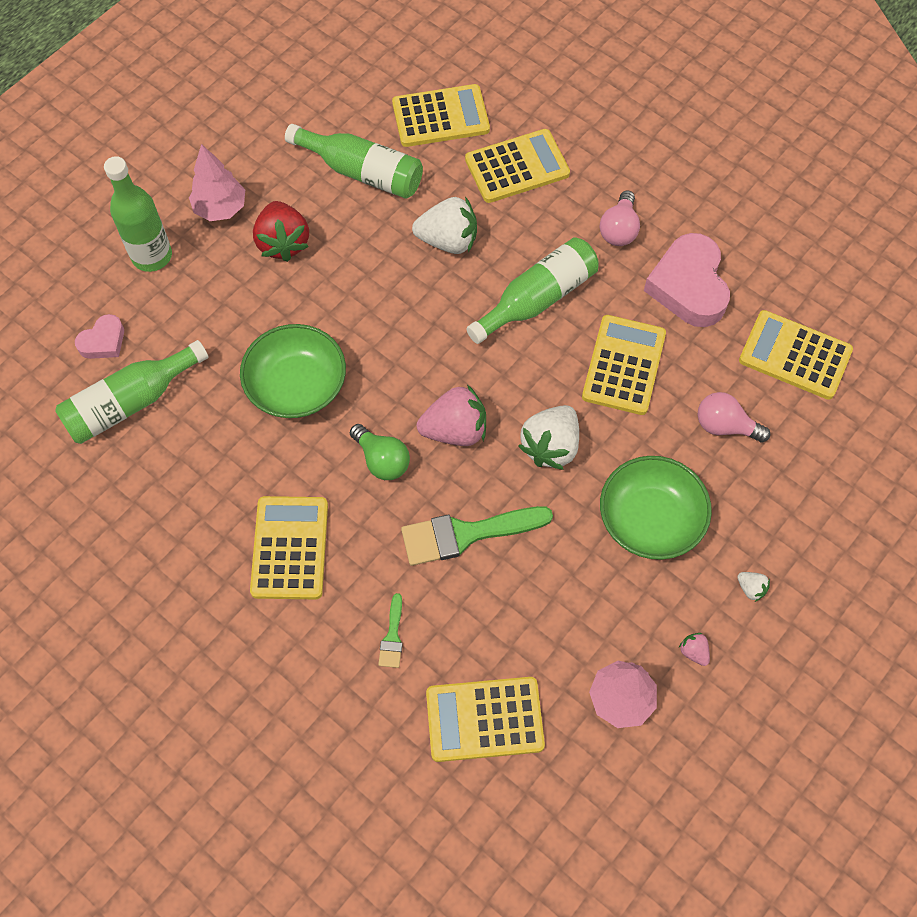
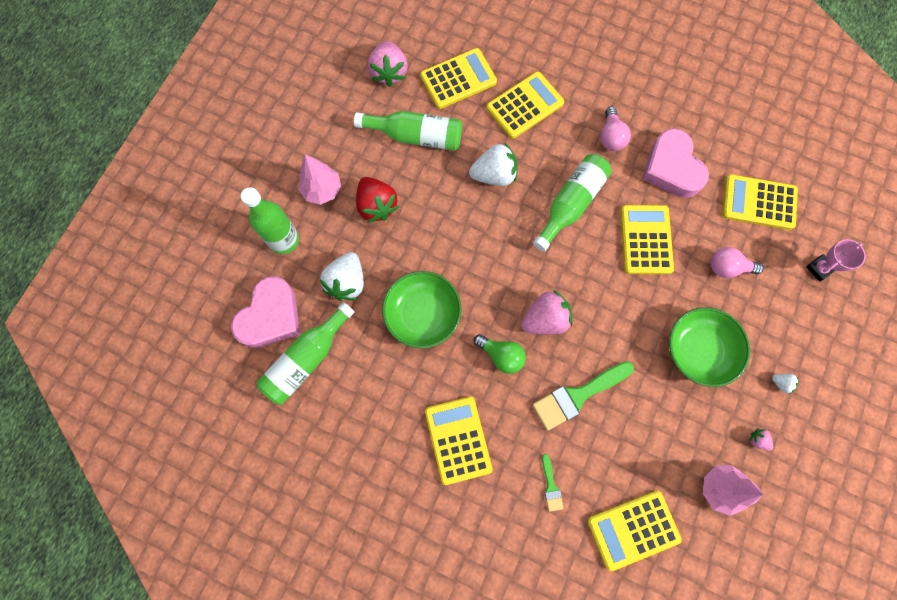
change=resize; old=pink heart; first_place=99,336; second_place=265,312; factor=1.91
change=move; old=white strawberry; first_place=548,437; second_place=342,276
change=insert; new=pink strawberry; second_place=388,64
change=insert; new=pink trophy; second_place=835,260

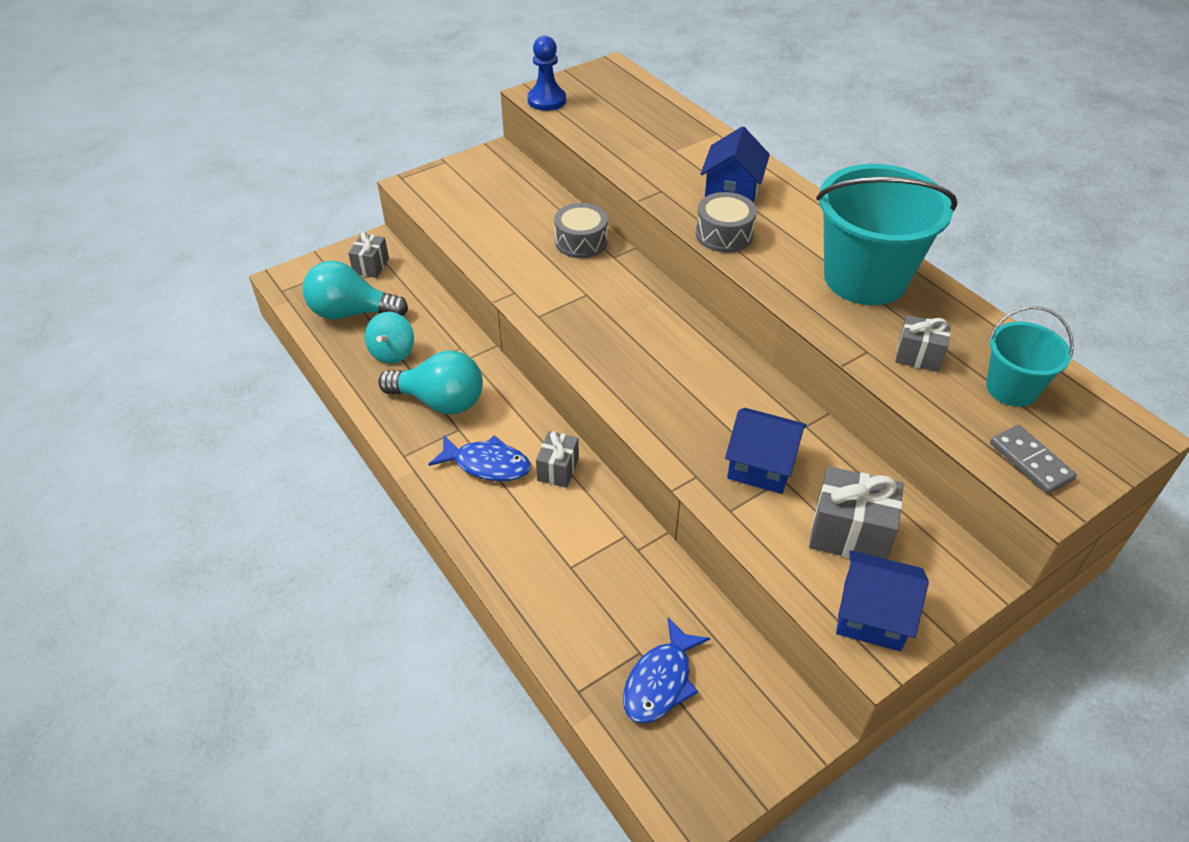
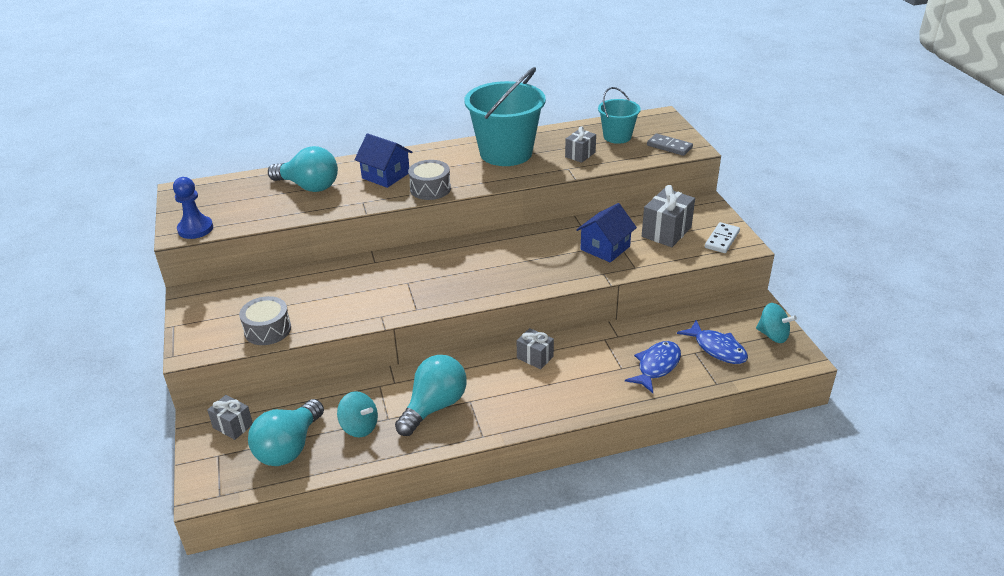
change=move; old=blue fish; first_place=479,458; second_place=653,367
change=move; old=grey drum; first_place=581,230; second_place=265,320
change=replace; old=blue house; new=white domino; first_place=882,600; second_place=722,237
change=rotate; old=grey domino; first_place=1033,459; second_place=670,144; degrees=45
change=insert; new=turquoise light bulb; second_place=303,169
change=insert; new=turquoise spinning top; second_place=776,323

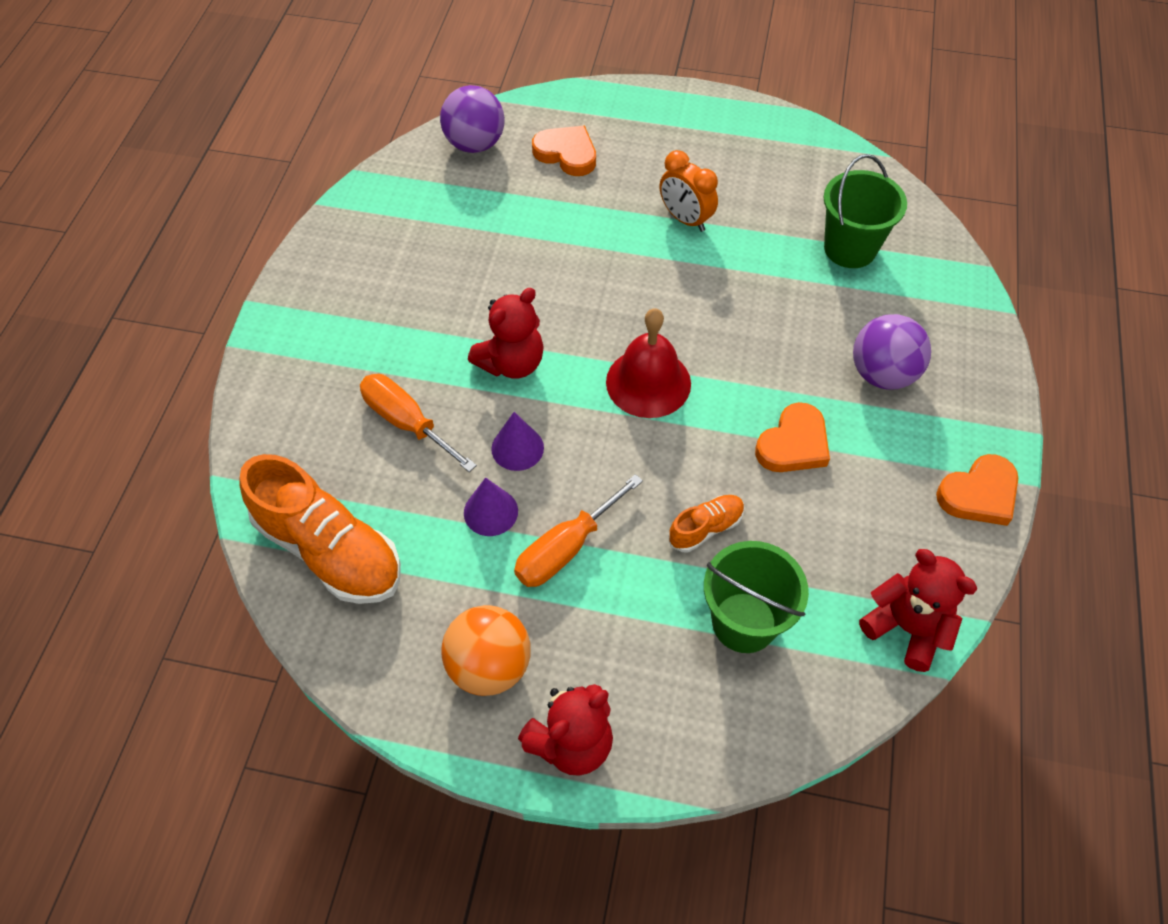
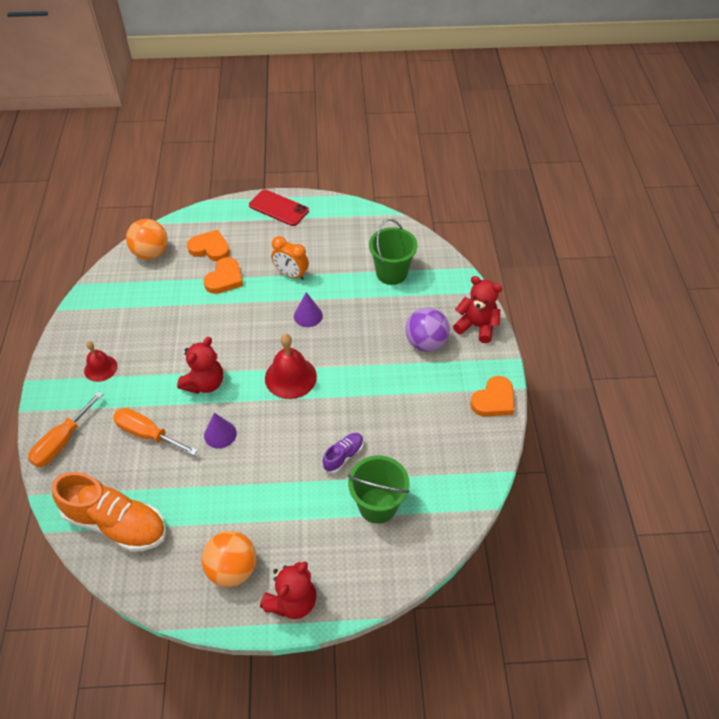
change=recolor; old=purple ball; new=orange ball; first_place=472,119; second_place=147,239
change=move; old=purple cone; first_place=491,507; second_place=308,309
change=move; old=orange screwdriver; first_place=578,530; second_place=66,429
change=recolor; old=orange shoe; new=purple shoe; first_place=706,523; second_place=342,453
change=move; old=orange heart; first_place=792,437; second_place=223,275
change=move; old=red teddy bear; first_place=918,610; second_place=477,309
change=insert; new=red bell; second_place=101,361
change=insert; new=red phone; second_place=279,208

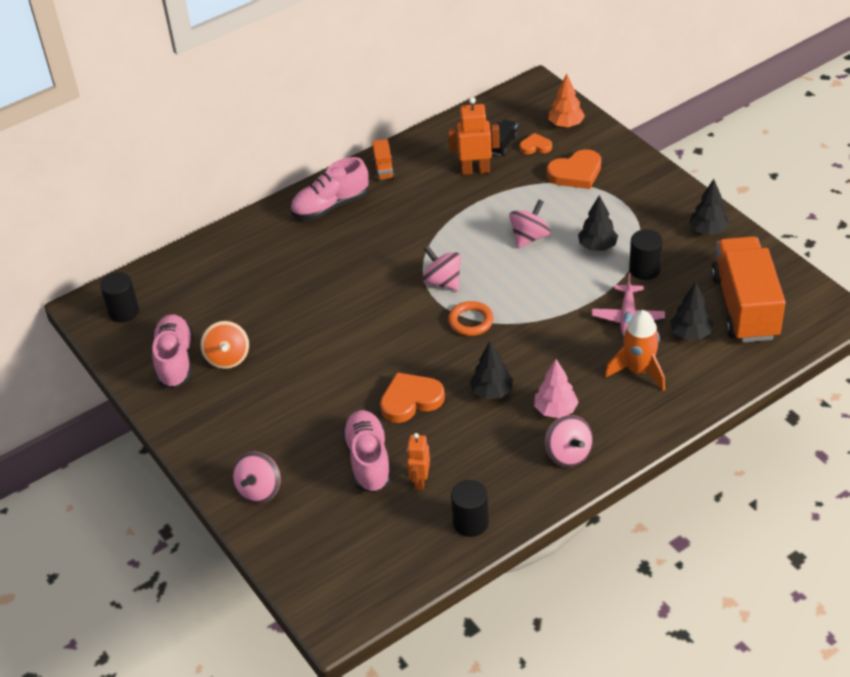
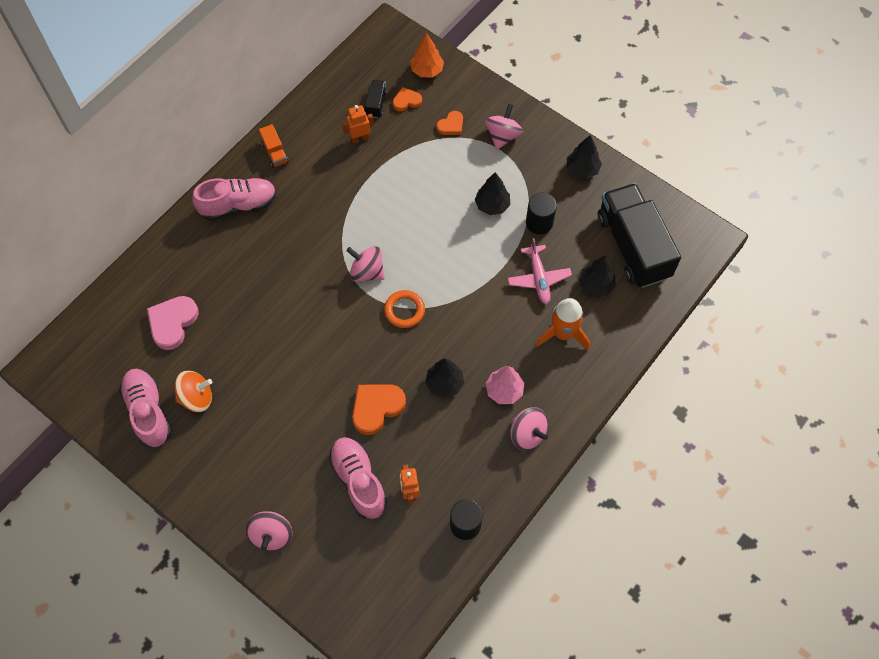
change=delete; old=black cylinder; first_place=119,297
change=rotate; old=orange spinning top; first_place=224,345; second_place=193,391; degrees=-75
change=rotate; old=pink shoe; first_place=330,188; second_place=234,199; degrees=-150
change=resize; old=orange robot; first_place=474,136; second_place=358,124; factor=0.66
change=move; old=pink spinning top; first_place=530,224; second_place=504,127
change=resize; old=orange heart; first_place=574,169; second_place=449,123; factor=0.58
change=recolor; old=orange truck; new=black truck; first_place=748,289; second_place=639,235
change=insert; new=pink heart; second_place=173,323

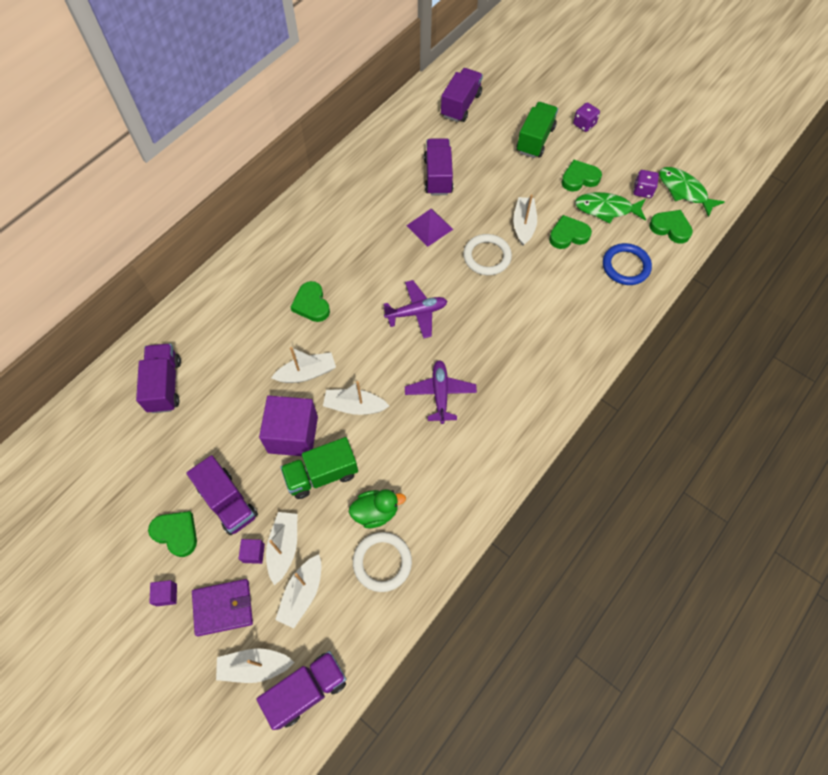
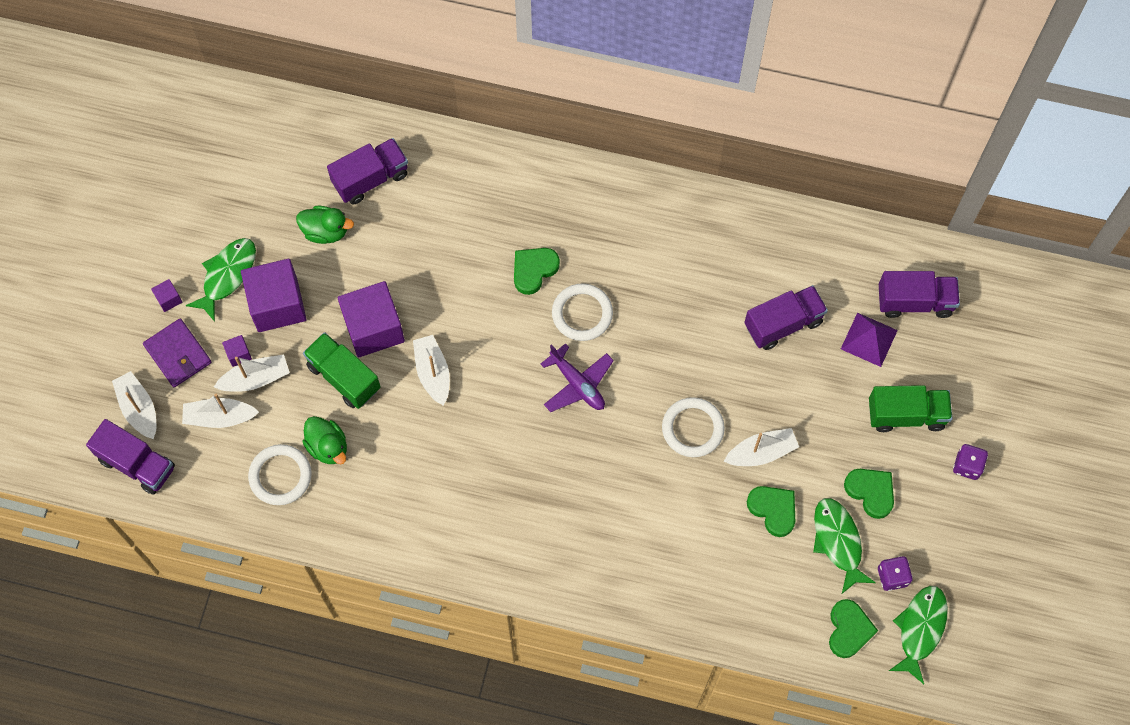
change=replace; old=green heart; new=green fish; first_place=172,534; second_place=220,280
change=replace; old=purple truck; new=purple cube; first_place=222,495; second_place=273,295
change=delete; old=white boat; first_place=303,365
change=delete; old=purple plane; first_place=441,392
change=move; old=purple pyramid; first_place=429,228; second_place=869,340
change=delete; old=blue ring; first_place=627,264
change=insert; new=green duck; second_place=325,225
change=insert; new=white ring; second_place=582,312

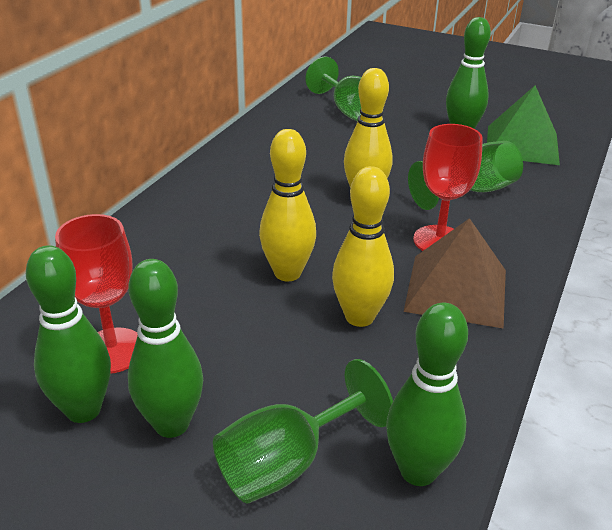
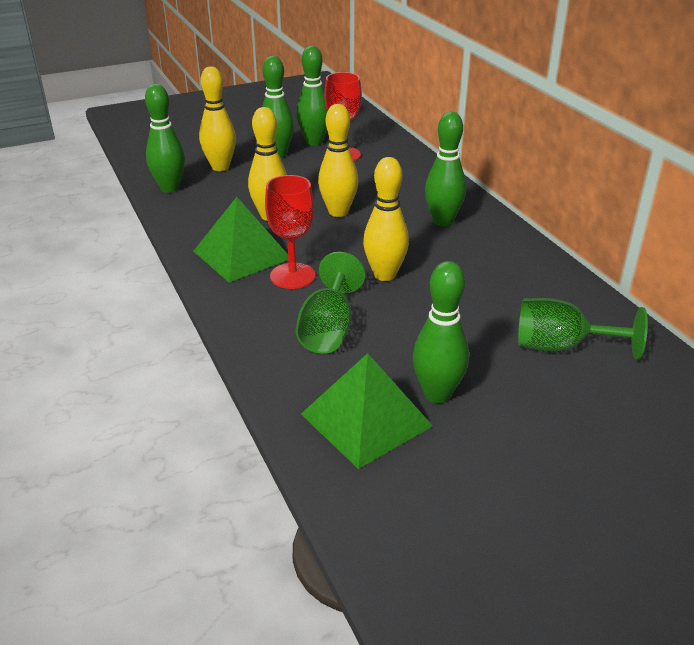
change=replace; old=green goblet; new=yellow bowling pin; first_place=303,431; second_place=217,118
change=recolor; old=brown pyramid; new=green pyramid; first_place=455,273; second_place=241,239
change=insert; new=green bowling pin; second_place=445,169

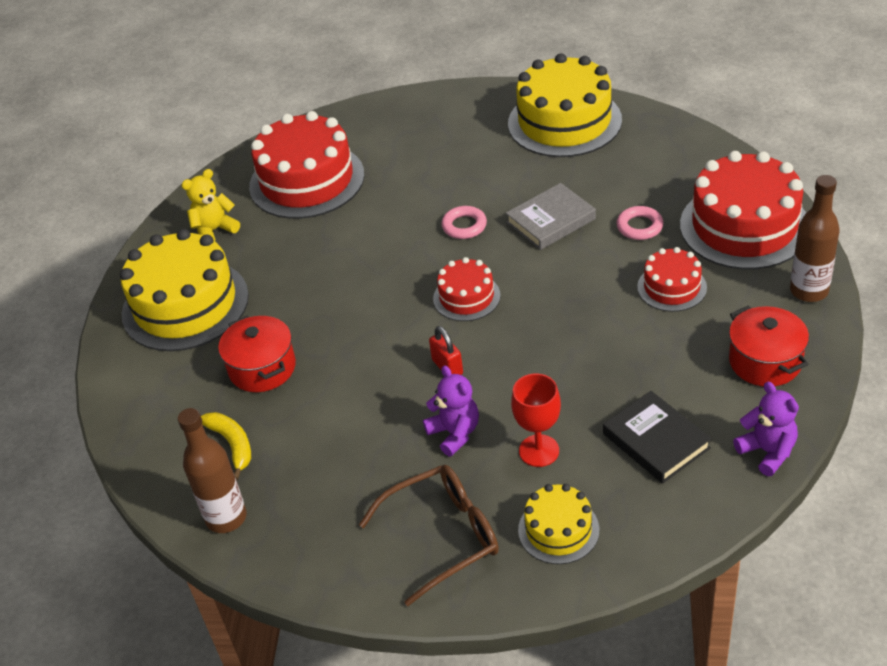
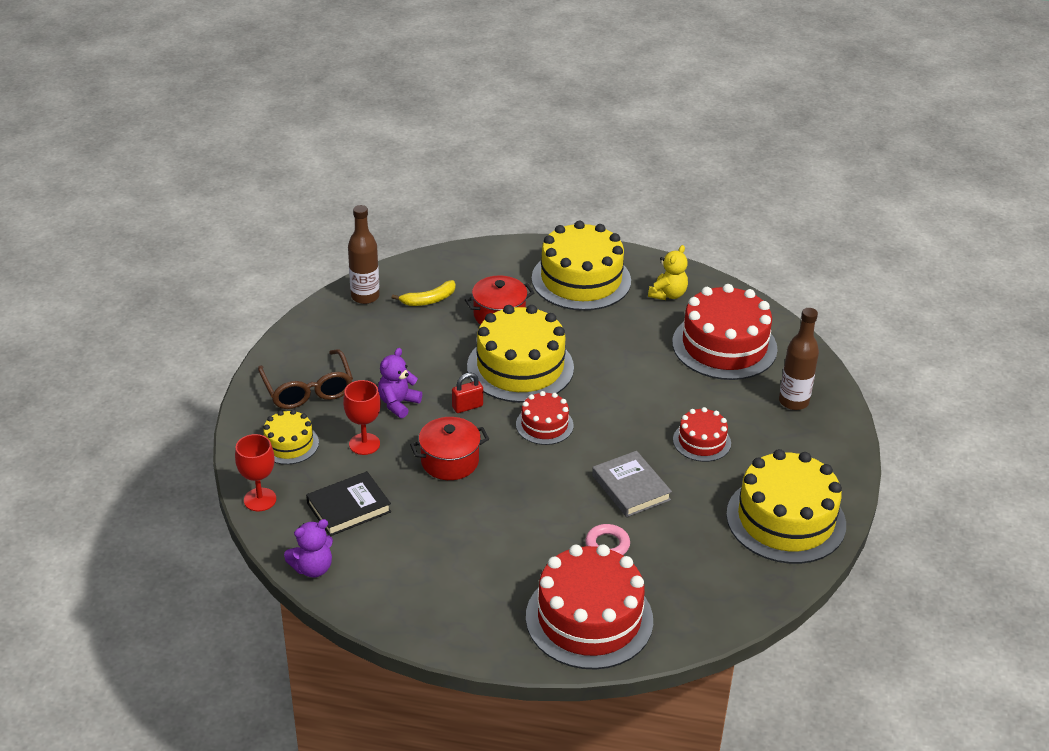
change=rotate; old=yellow teddy bear; first_place=210,205; second_place=668,272; degrees=60
change=rotate; old=purple teddy bear; first_place=451,411; second_place=400,383; degrees=150
change=delete; old=pink ring; first_place=464,222
change=move; old=red cake; first_place=672,279; second_place=702,434
change=move; old=red pot; first_place=769,345; second_place=449,448
change=move; old=brown bottle; first_place=815,238; second_place=799,359
change=insert; new=red goblet; second_place=255,472
change=insert; new=yellow cake; second_place=520,354

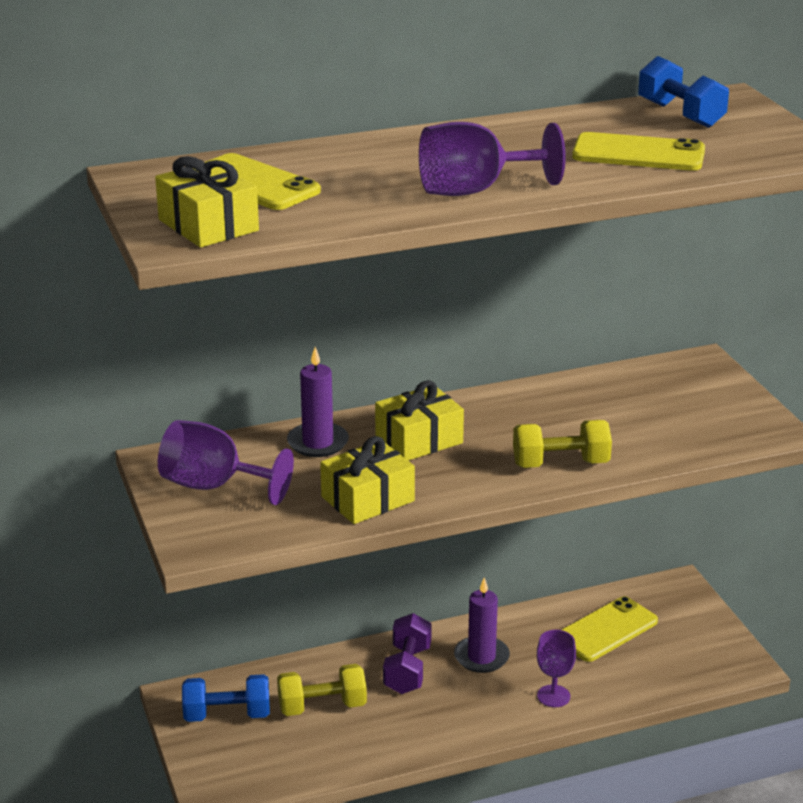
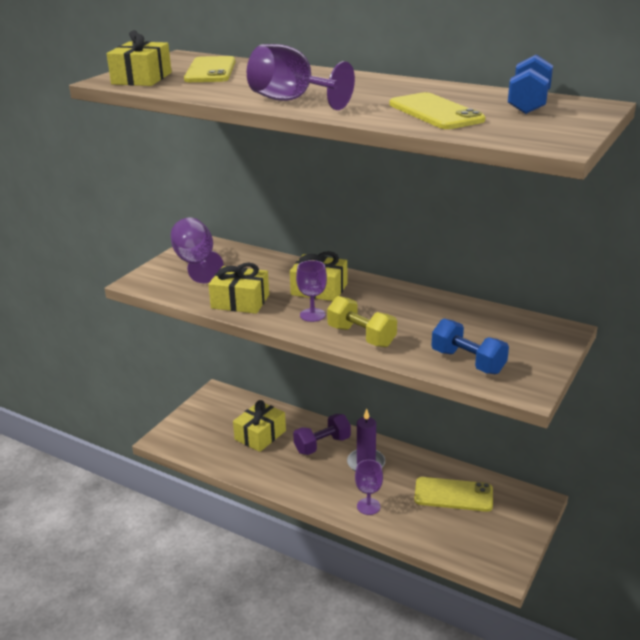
change=move; old=blue dumbbell; first_place=226,698; second_place=470,346
change=replace; old=yellow dumbbell; new=yellow gift; first_place=322,690; second_place=259,426
change=delete; old=purple candle; first_place=318,402
change=insert; new=purple goblet; second_place=311,291

